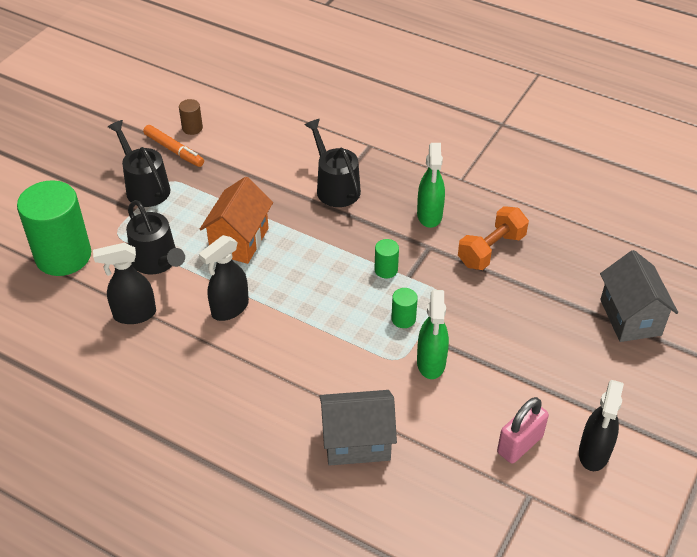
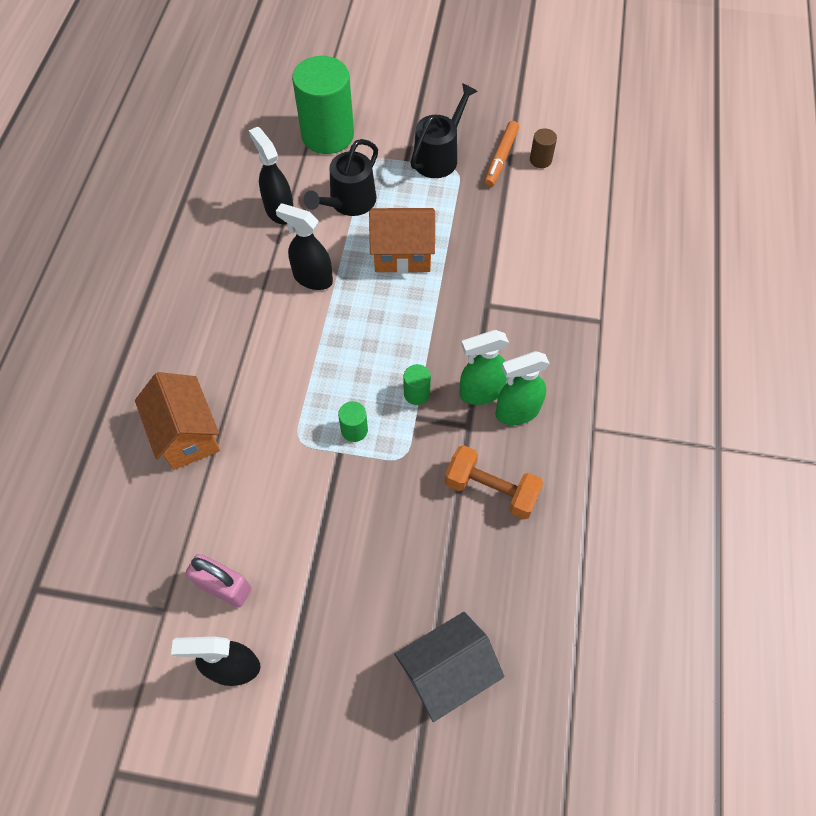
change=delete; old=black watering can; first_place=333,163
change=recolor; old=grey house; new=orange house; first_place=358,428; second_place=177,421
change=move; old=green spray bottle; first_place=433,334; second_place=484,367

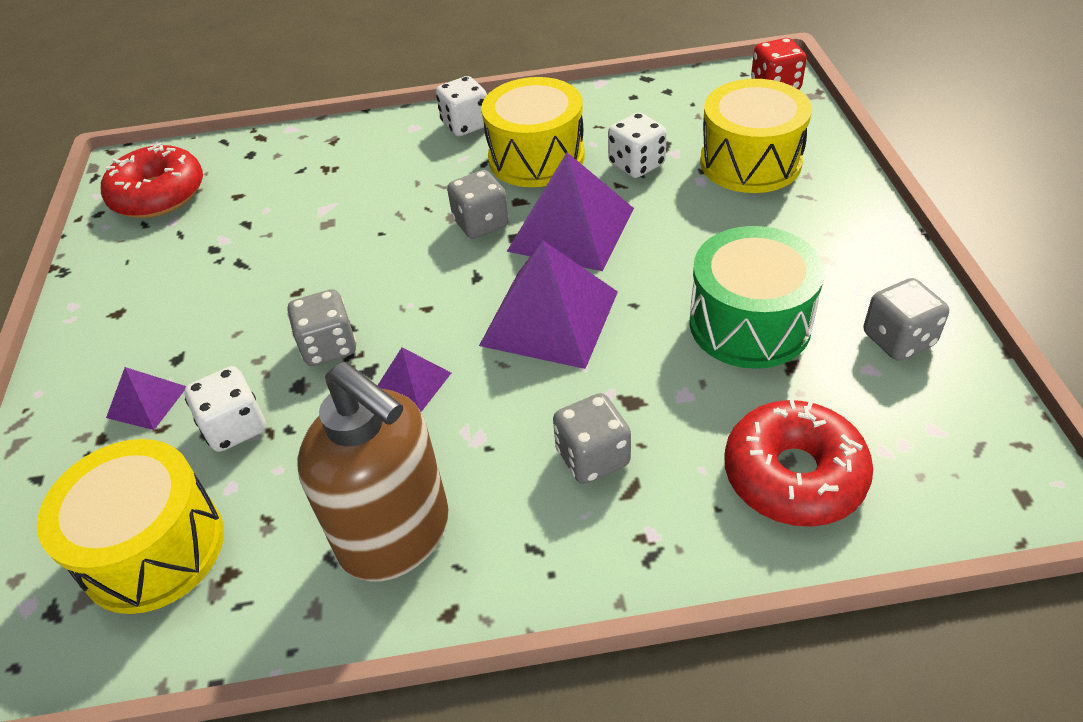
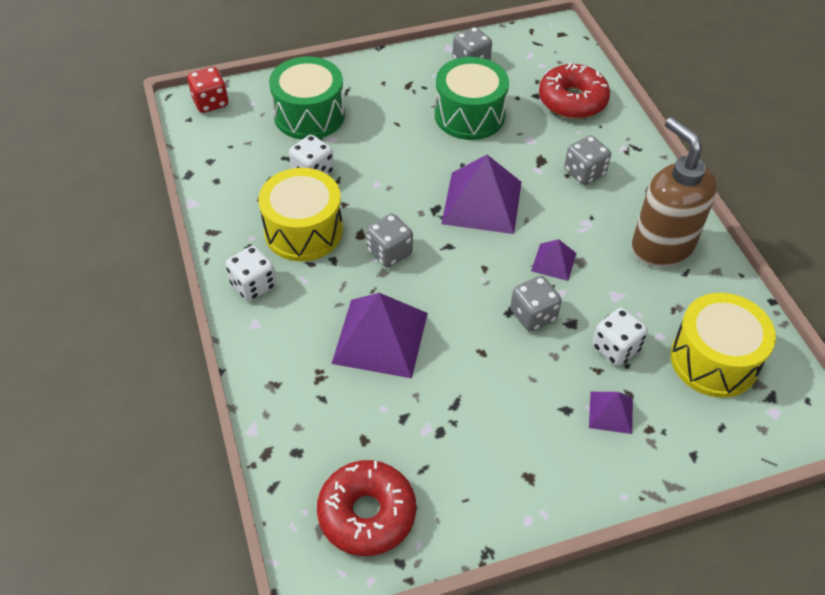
change=rotate; old=brown soap dispenser; first_place=373,472; second_place=674,192; degrees=-60
change=move; old=purple pyramid; first_place=570,211; second_place=379,335
change=recolor; old=yellow drum; new=green drum; first_place=756,136; second_place=307,98

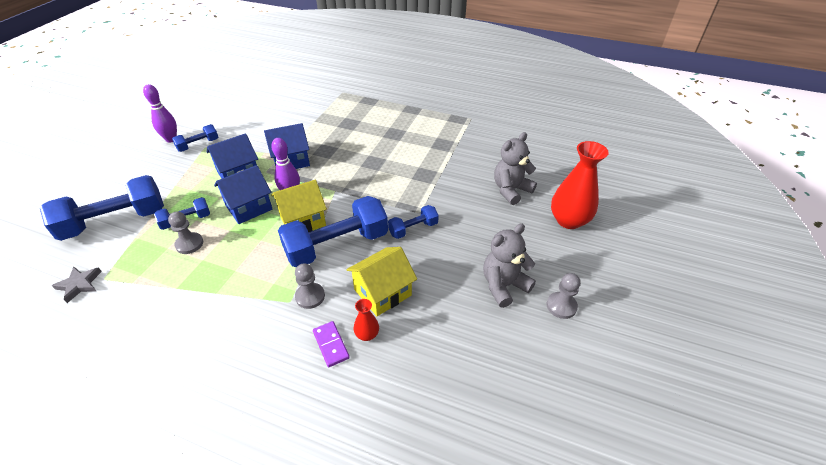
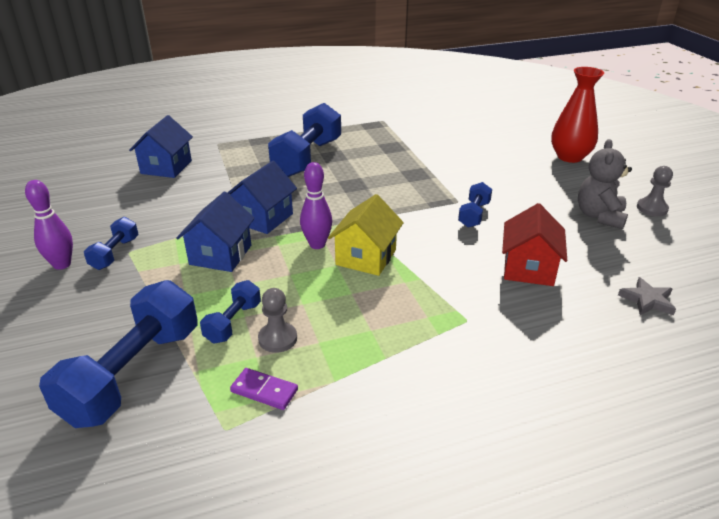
change=move; old=grey star; first_place=77,285; second_place=647,296
change=move; old=blue house; first_place=243,194; second_place=161,146
change=move; old=blue dumbbell; first_place=333,231; second_place=304,140
change=delete; old=grey pawn; first_place=310,286
change=move; old=purple domino; first_place=331,344; second_place=264,389
change=recolor; old=yellow house; new=red house; first_place=381,281; second_place=534,244
change=delete; old=red vase; first_place=366,320
change=delete; old=grey teddy bear; first_place=515,168

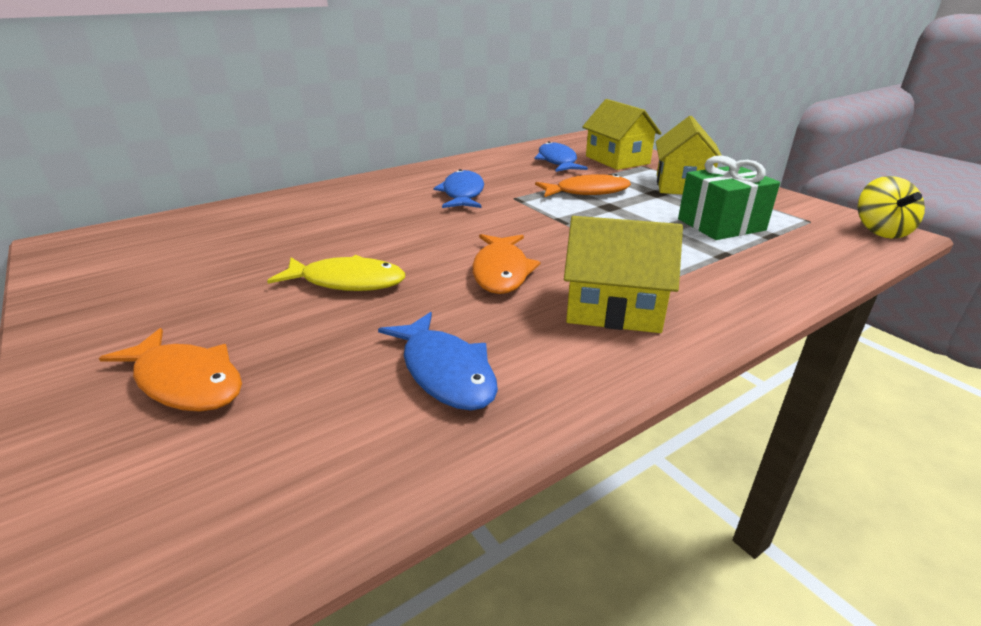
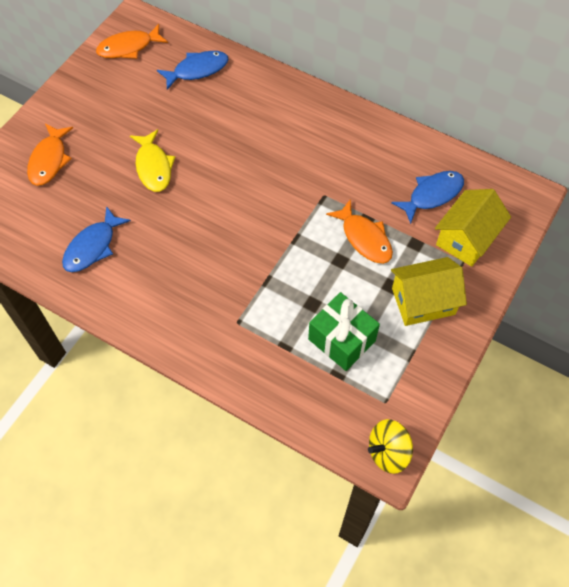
change=move; old=blue fish; first_place=459,188; second_place=193,70
change=move; old=orange fish; first_place=506,264; second_place=132,41
change=delete; old=yellow house; first_place=623,274

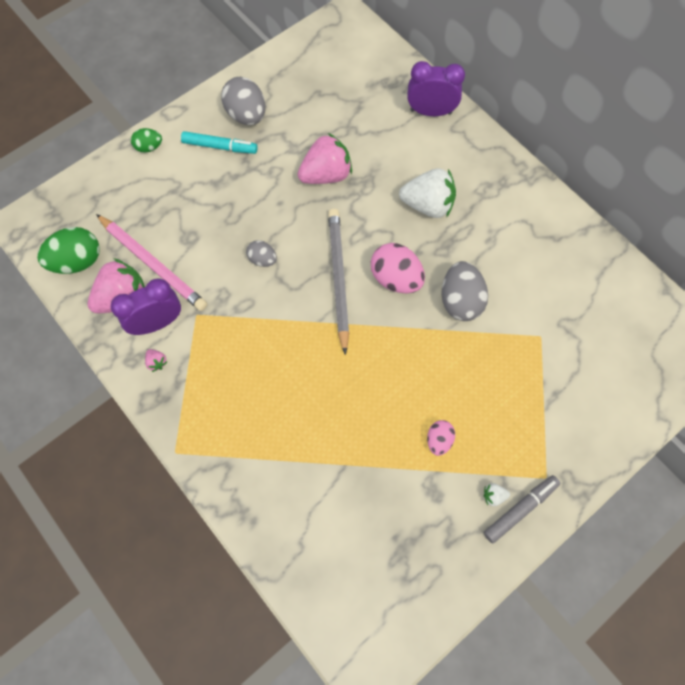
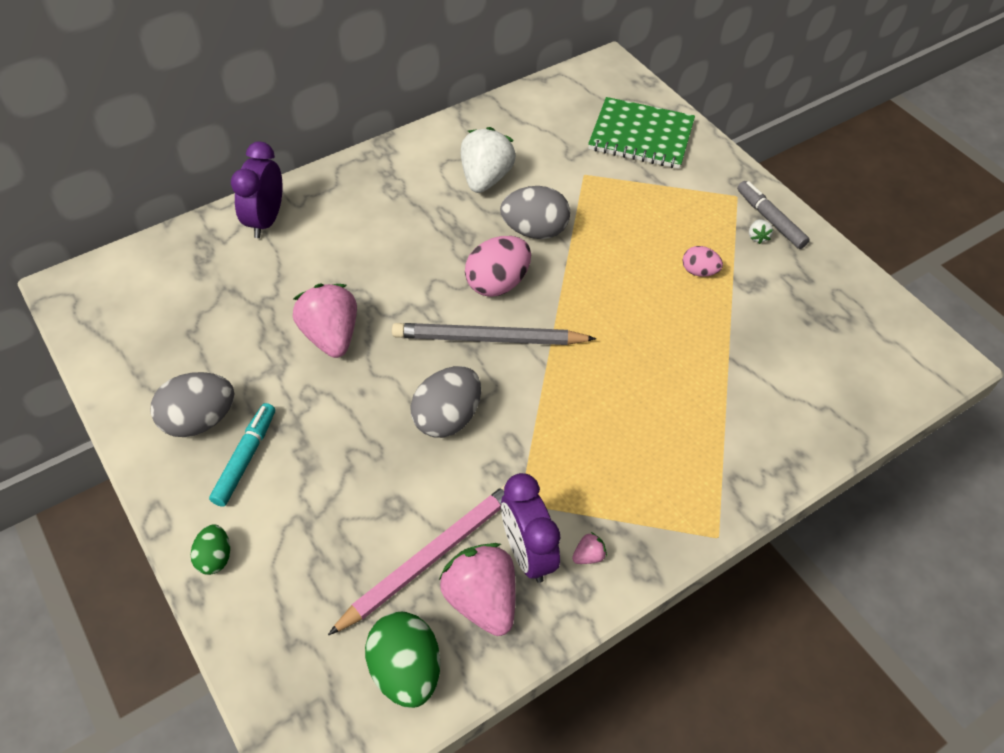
change=resize; old=grey egg; first_place=261,253; second_place=445,402; factor=1.78
change=move; old=white strawberry; first_place=427,193; second_place=488,160
change=insert; new=green notebook; second_place=641,133

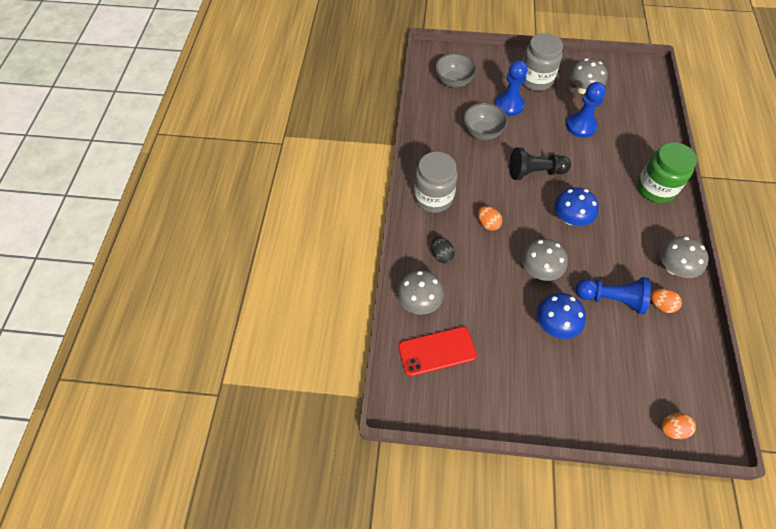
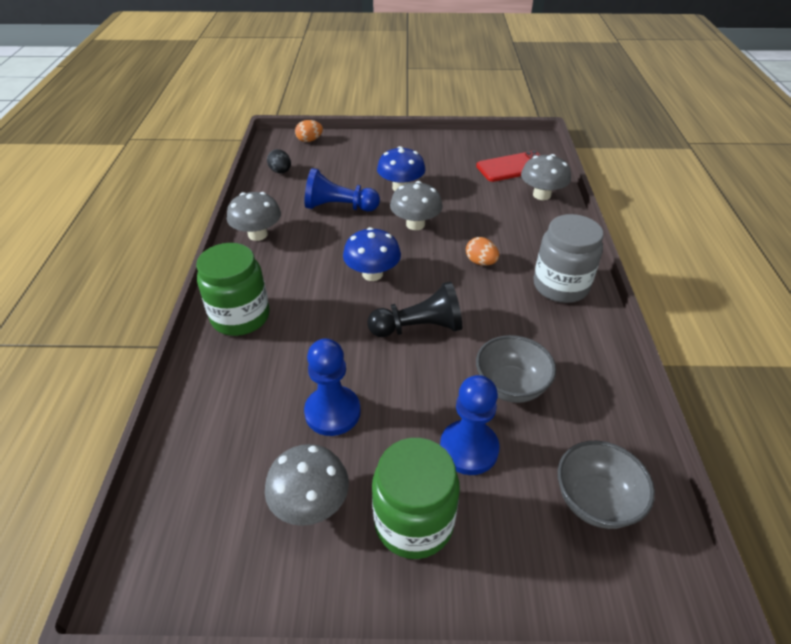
change=move; old=black egg; first_place=443,250; second_place=279,161
change=recolor; old=grey jar; new=green jar; first_place=543,62; second_place=416,498
change=delete; old=orange egg; first_place=666,301

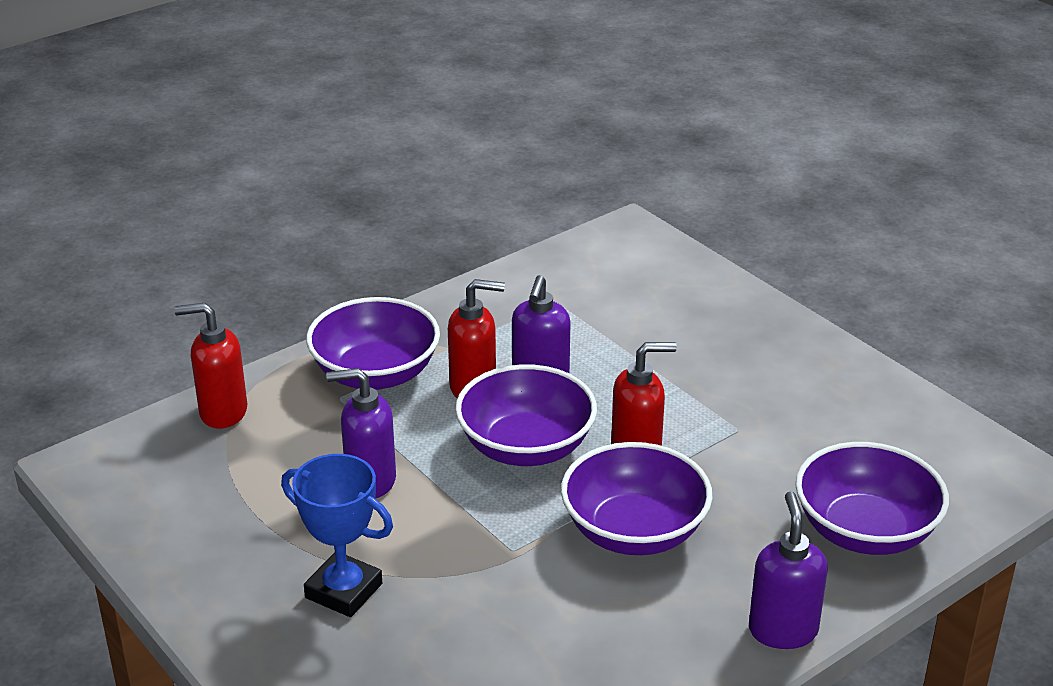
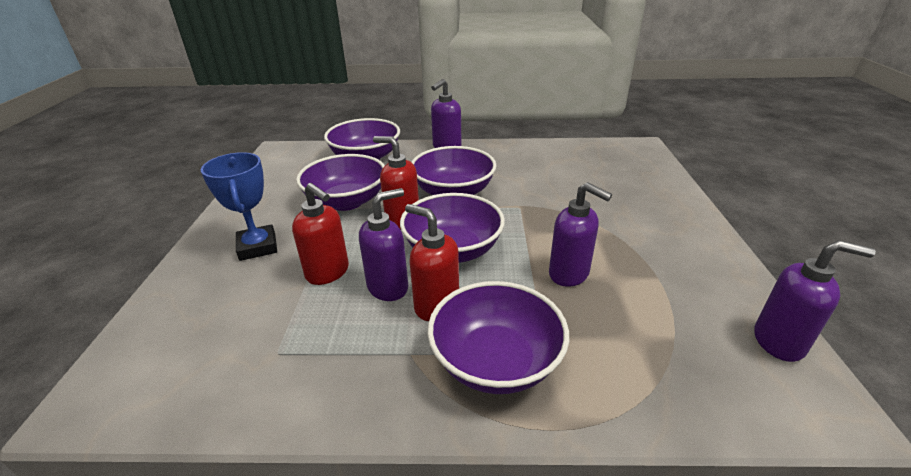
change=move; old=red soap dispenser; first_place=210,366; second_place=320,234
change=move; old=blue trophy; first_place=337,535; second_place=239,206
change=insert; new=purple bowl; second_place=340,182
change=insert; new=purple soap dispenser; second_place=815,301

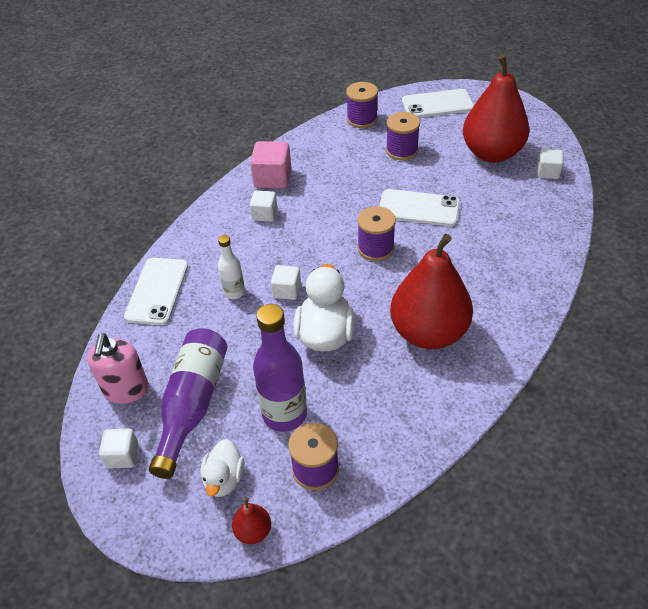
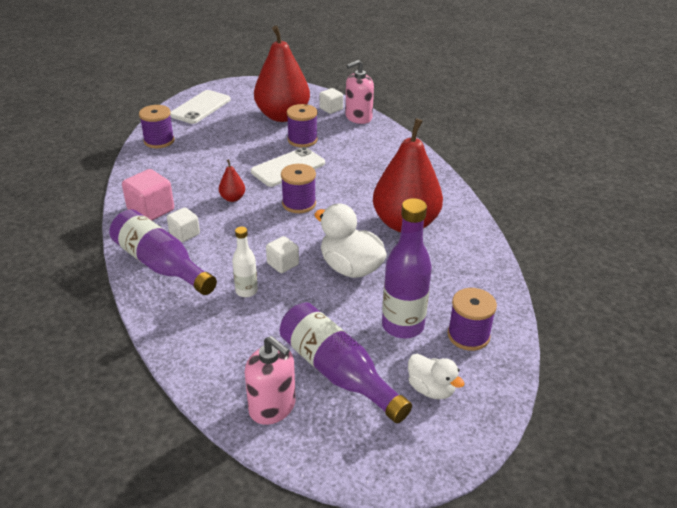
change=delete; old=white cube; first_place=119,448
change=delete; old=white phone; first_place=156,291
change=move; old=red pear; first_place=251,520; second_place=232,180
change=move; old=purple spool; first_place=403,136; second_place=302,125
change=insert; new=purple bottle; second_place=163,252
change=insert; new=pink soap dispenser; second_place=359,92

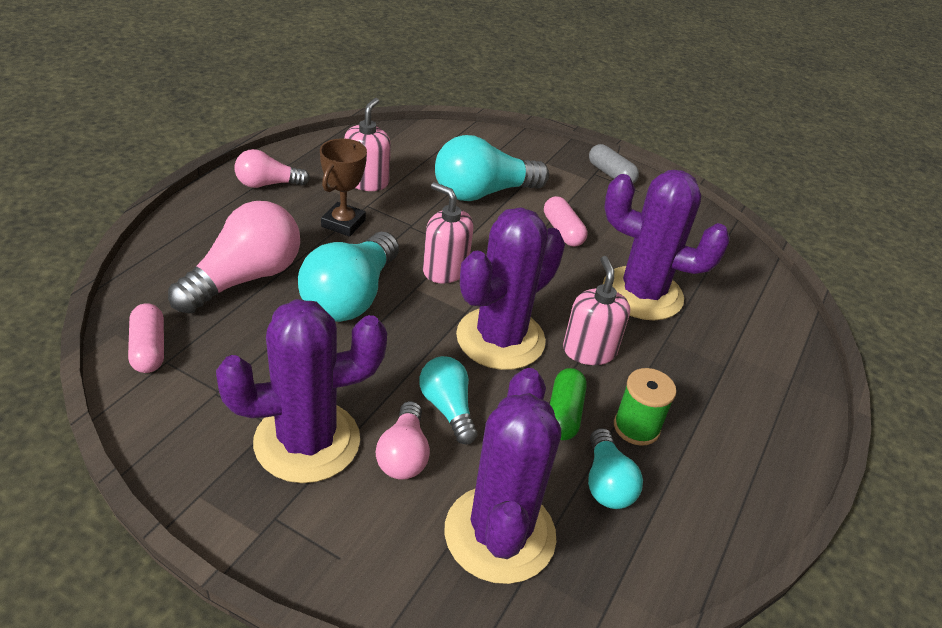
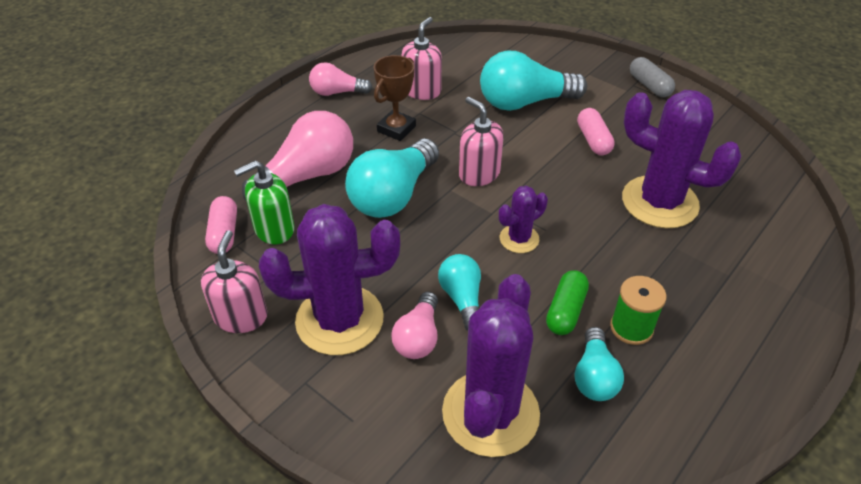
change=resize; old=purple cactus; first_place=510,288; second_place=523,219; factor=0.5
change=move; old=pink soap dispenser; first_place=596,310; second_place=234,281
change=insert; new=green soap dispenser; second_place=264,203

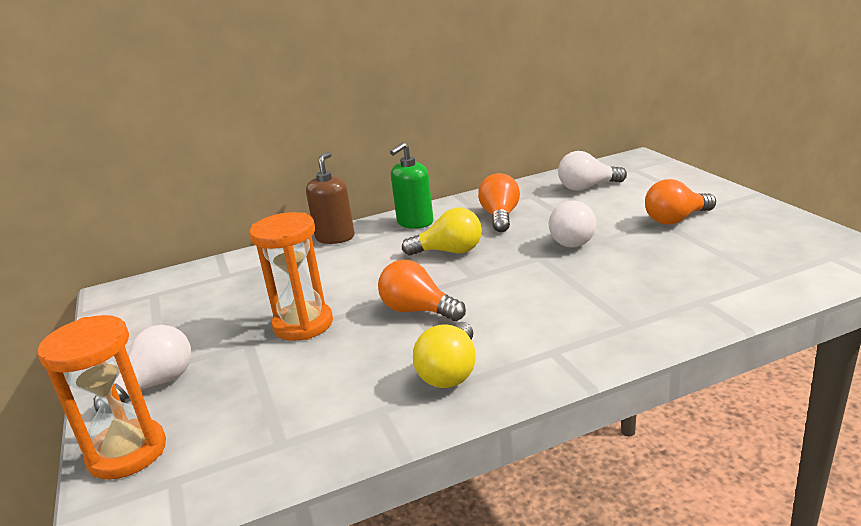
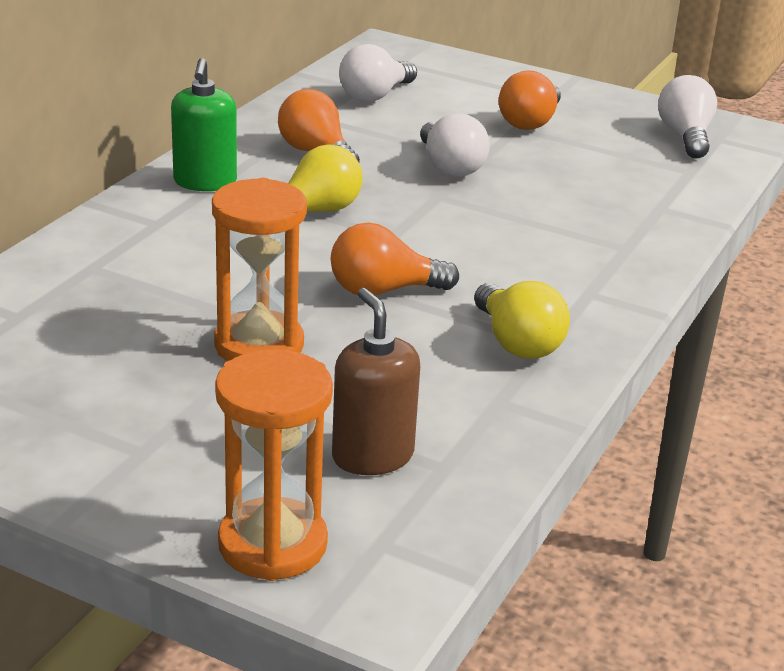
change=move; old=white light bulb; first_place=142,368; second_place=687,116
change=move; old=brown soap dispenser; first_place=330,198; second_place=376,381

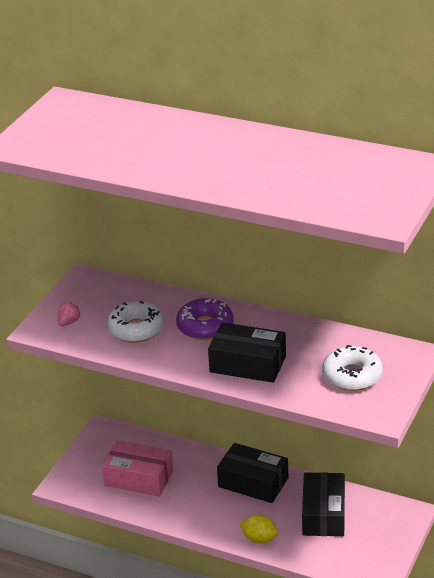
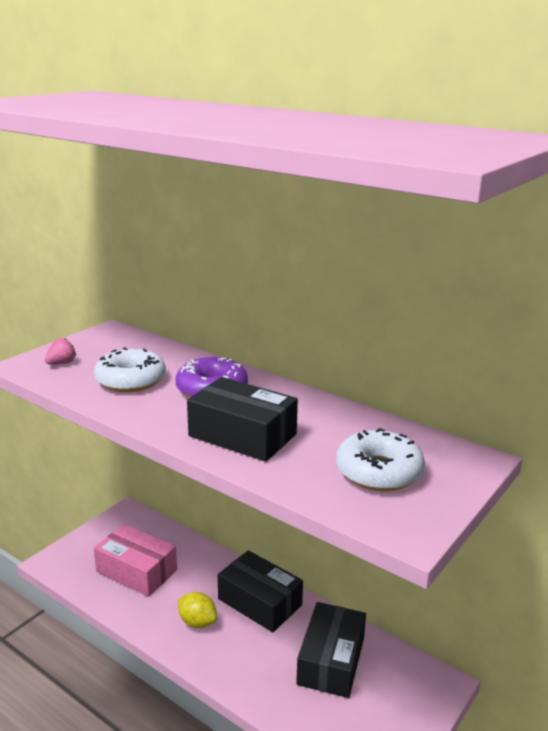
change=move; old=yellow lemon; first_place=259,529; second_place=197,610

